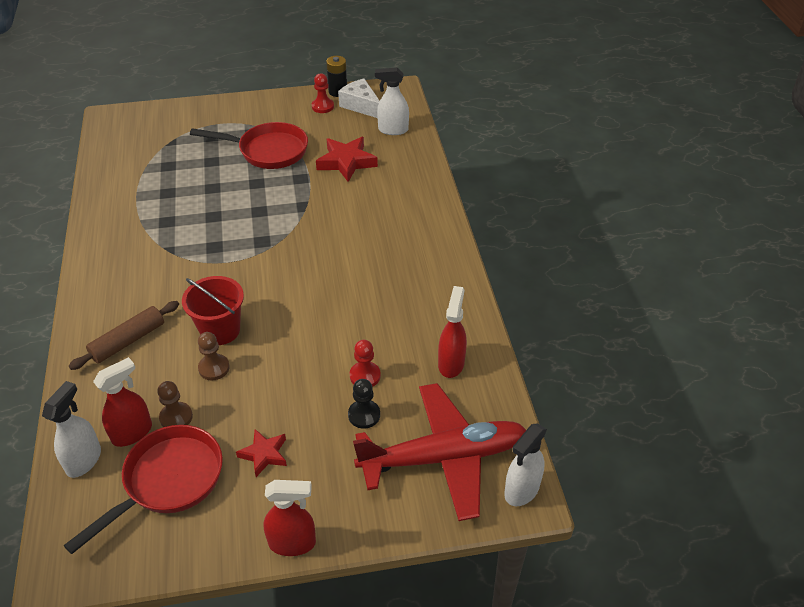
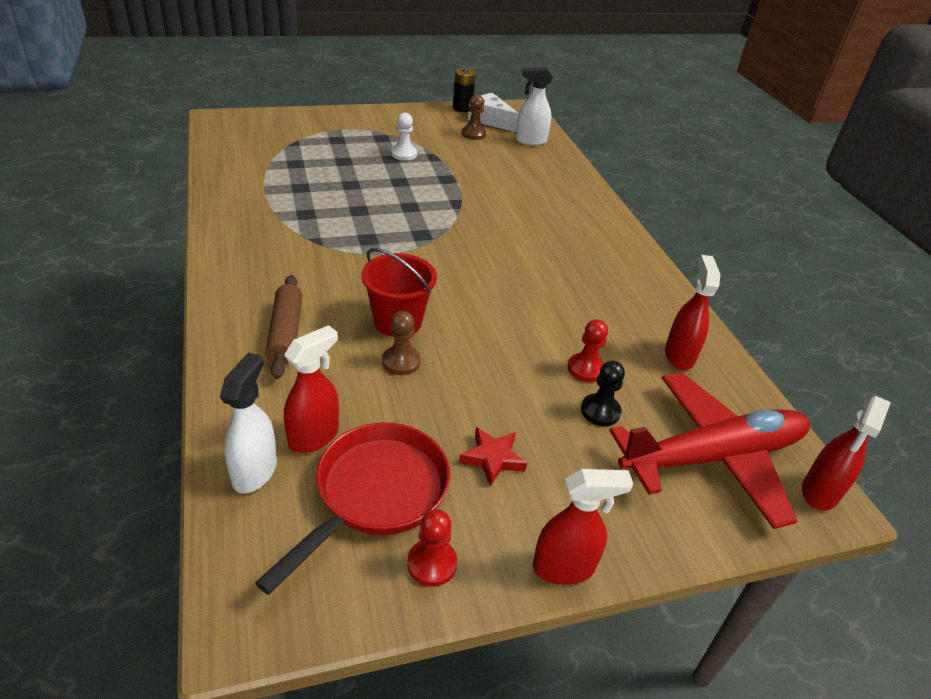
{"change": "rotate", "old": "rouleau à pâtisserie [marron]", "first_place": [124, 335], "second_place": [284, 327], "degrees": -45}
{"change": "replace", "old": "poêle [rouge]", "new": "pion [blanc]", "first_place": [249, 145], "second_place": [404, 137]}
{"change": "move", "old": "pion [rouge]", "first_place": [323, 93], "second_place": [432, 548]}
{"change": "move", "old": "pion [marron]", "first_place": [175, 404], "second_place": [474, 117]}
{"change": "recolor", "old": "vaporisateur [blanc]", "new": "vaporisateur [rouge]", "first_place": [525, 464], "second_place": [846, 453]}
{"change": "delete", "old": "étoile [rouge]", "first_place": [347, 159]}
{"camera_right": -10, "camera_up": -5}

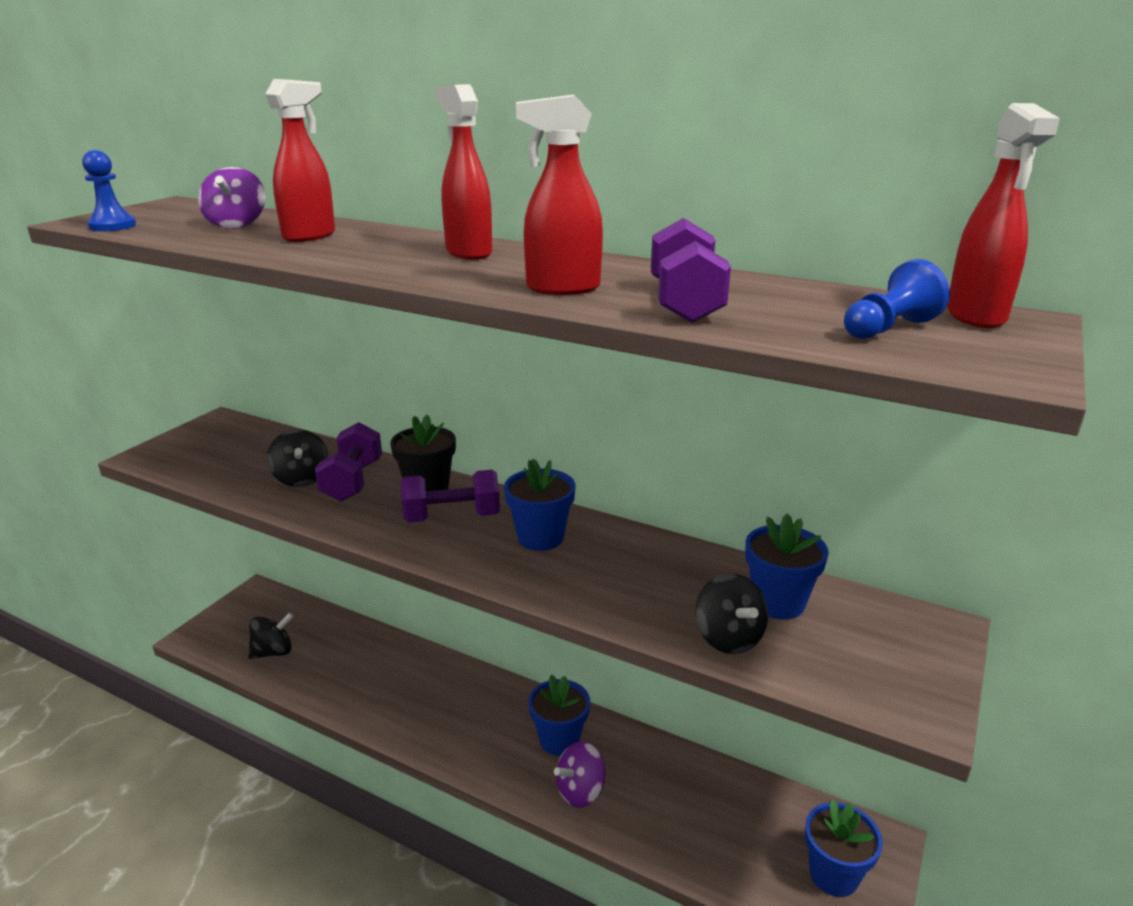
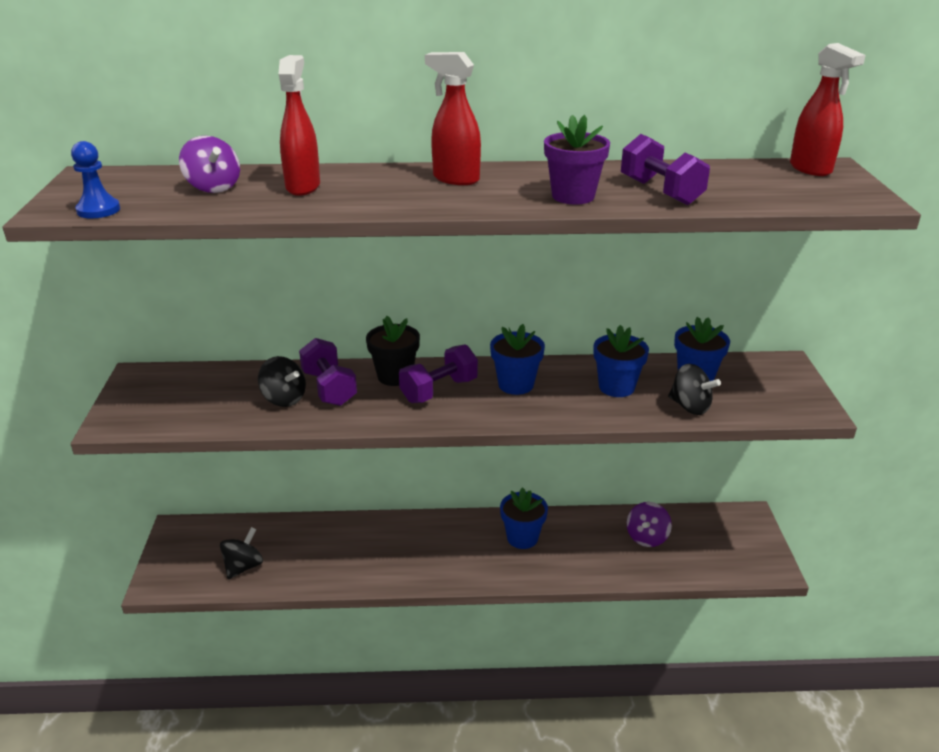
{"change": "replace", "old": "vaporisateur [rouge]", "new": "pot de fleurs [violet]", "first_place": [559, 195], "second_place": [577, 159]}
{"change": "move", "old": "pot de fleurs [bleu]", "first_place": [844, 848], "second_place": [621, 361]}
{"change": "move", "old": "toupie [violet]", "first_place": [579, 774], "second_place": [649, 524]}
{"change": "delete", "old": "pion [bleu]", "first_place": [897, 299]}
{"camera_right": -30, "camera_up": 5}

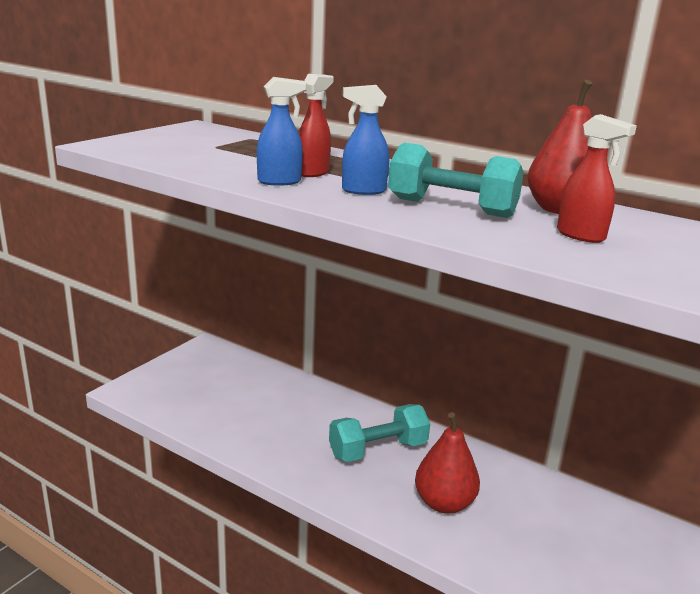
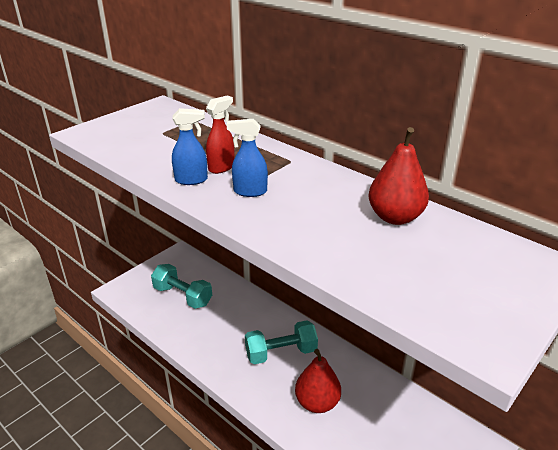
{"change": "move", "old": "haltère [turquoise]", "first_place": [456, 180], "second_place": [181, 286]}
{"change": "delete", "old": "vaporisateur [rouge]", "first_place": [597, 178]}
{"camera_right": 10, "camera_up": 10}

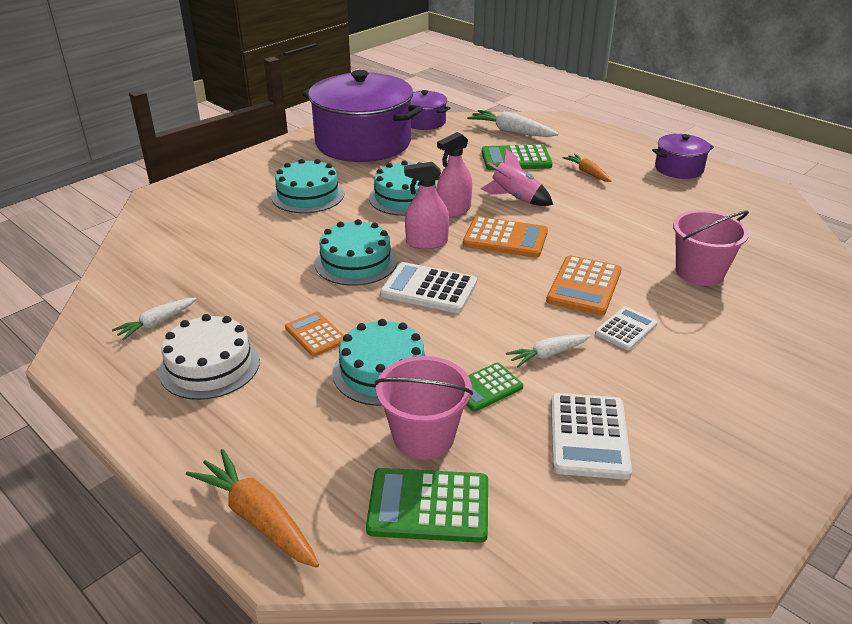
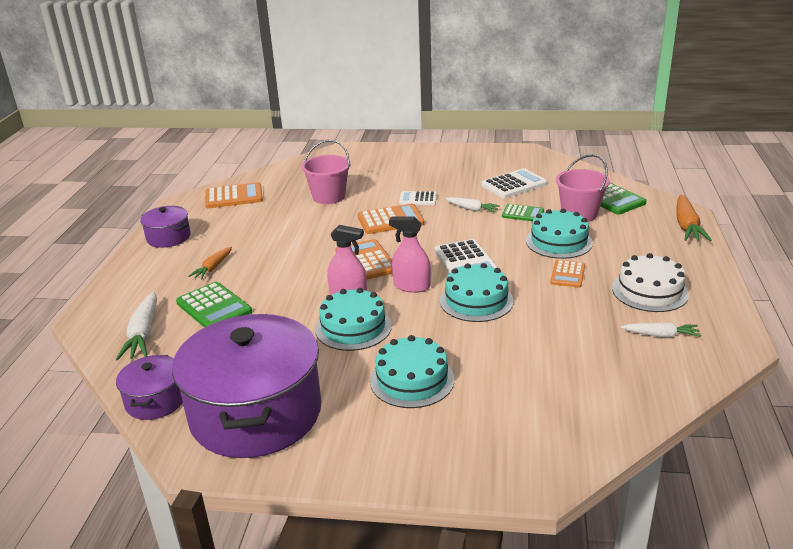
{"change": "insert", "new": "calculatrice [orange]", "second_place": [234, 195]}
{"change": "rotate", "old": "vaporisateur [rose]", "first_place": [426, 205], "second_place": [410, 255], "degrees": 150}
{"change": "delete", "old": "fusée [rose]", "first_place": [517, 177]}
{"camera_right": -125, "camera_up": -5}

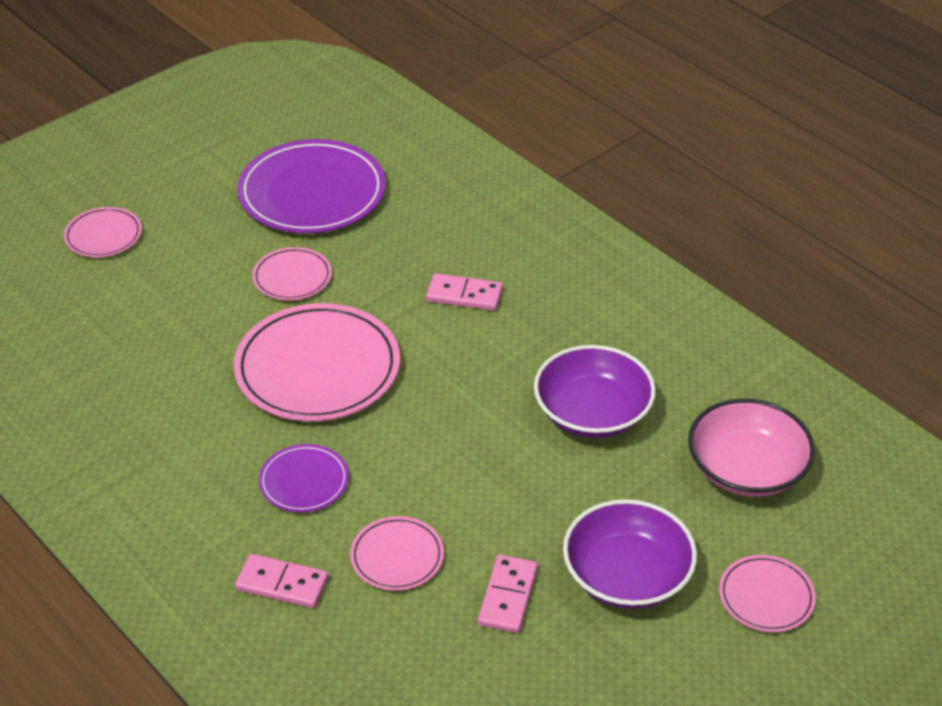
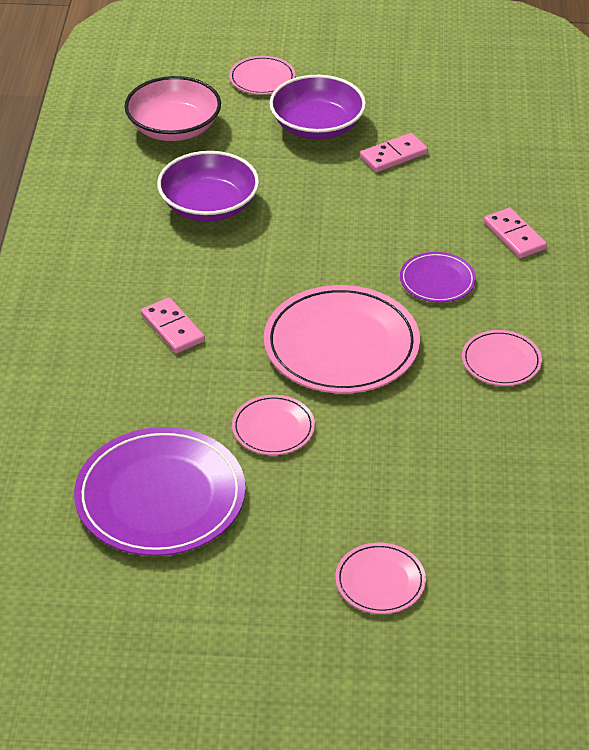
{"change": "move", "old": "assiette [rose]", "first_place": [397, 553], "second_place": [502, 358]}
{"camera_right": -135, "camera_up": 0}

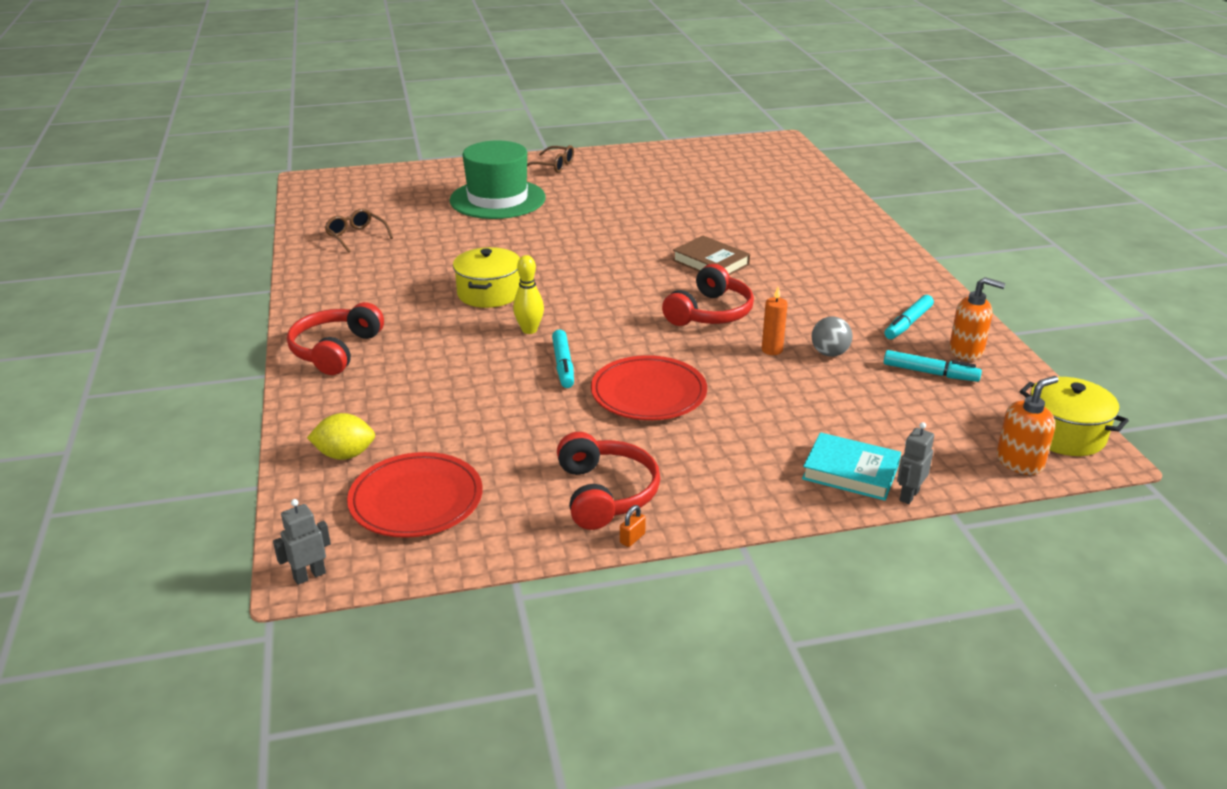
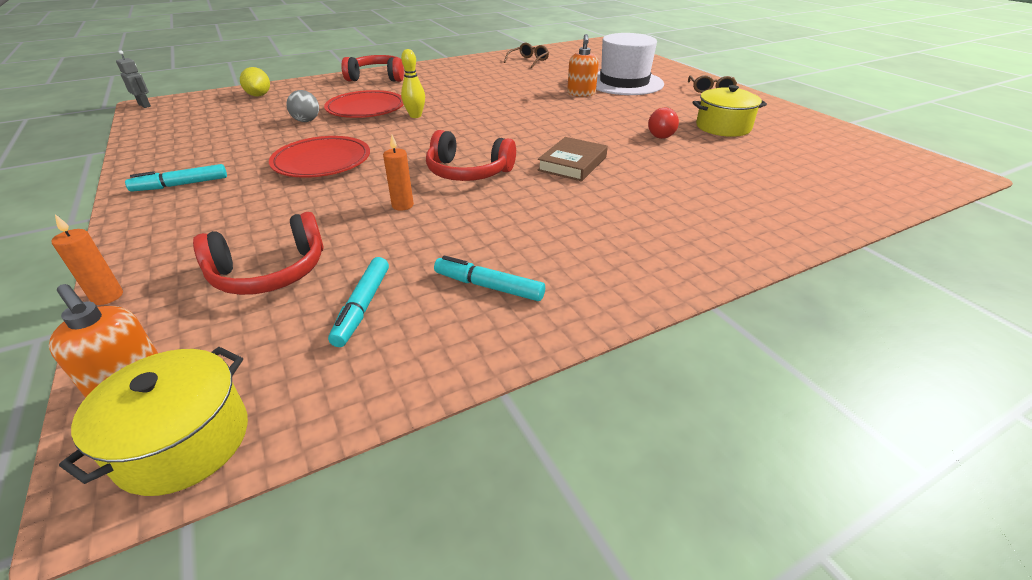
{"change": "replace", "old": "robot [gris]", "new": "bougie [orange]", "first_place": [915, 463], "second_place": [87, 259]}
{"change": "move", "old": "feutre [turquoise]", "first_place": [563, 359], "second_place": [176, 178]}
{"change": "move", "old": "casque audio [rouge]", "first_place": [608, 481], "second_place": [258, 253]}
{"change": "move", "old": "balle [gris]", "first_place": [832, 336], "second_place": [302, 106]}
{"change": "move", "old": "assiette [rouge]", "first_place": [415, 495], "second_place": [364, 104]}
{"change": "move", "old": "distributeur de savon [orange]", "first_place": [977, 318], "second_place": [583, 65]}
{"change": "recolor", "old": "chapeau [vert]", "new": "chapeau [blanc]", "first_place": [498, 180], "second_place": [630, 64]}
{"change": "insert", "new": "ampoule [rouge]", "second_place": [663, 123]}
{"change": "move", "old": "marmite [jaune]", "first_place": [486, 277], "second_place": [729, 111]}
{"change": "delete", "old": "cadenas [orange]", "first_place": [633, 526]}
{"change": "delete", "old": "livre [turquoise]", "first_place": [851, 466]}
{"camera_right": 75, "camera_up": 5}

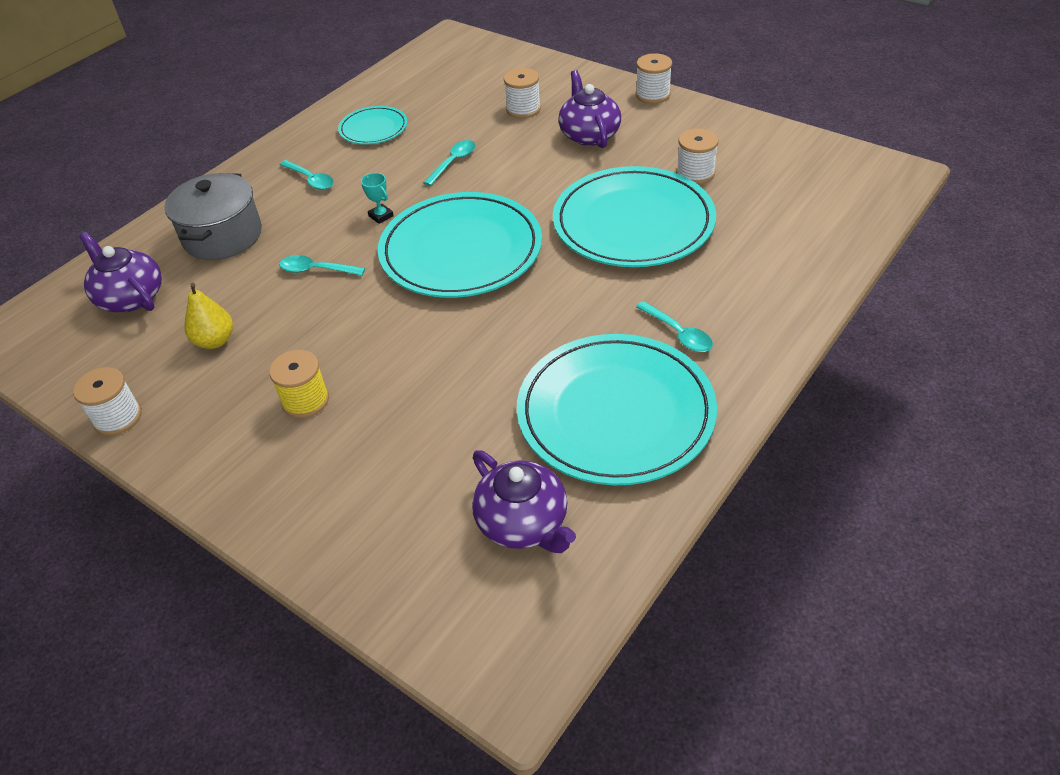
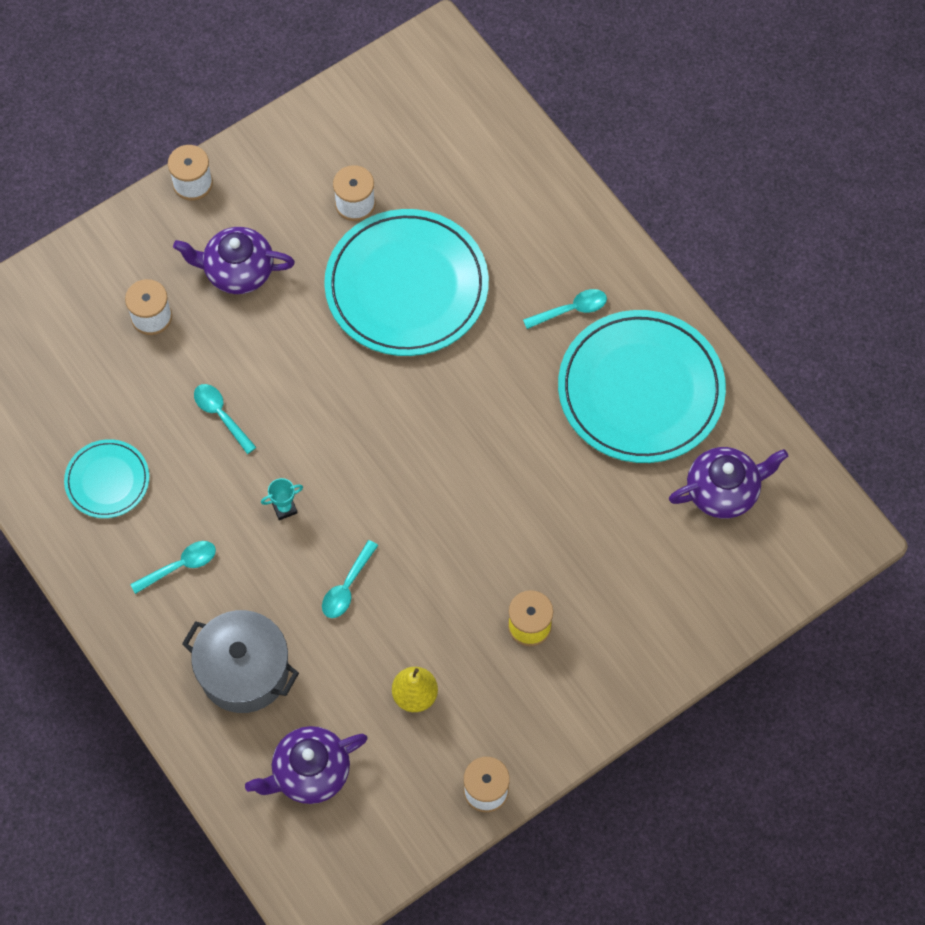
{"change": "delete", "old": "assiette [turquoise]", "first_place": [460, 245]}
{"camera_right": -75, "camera_up": 20}

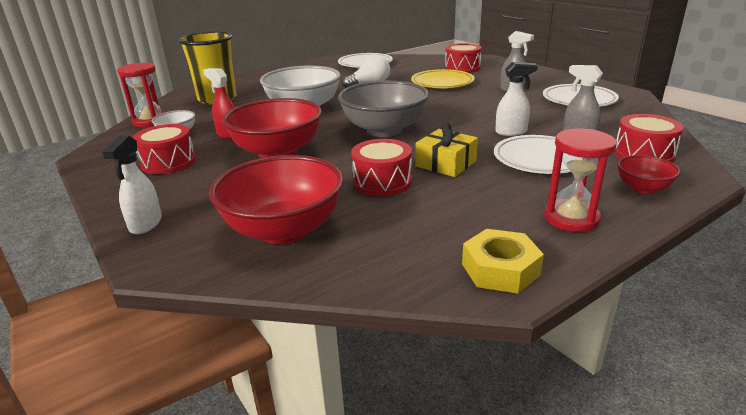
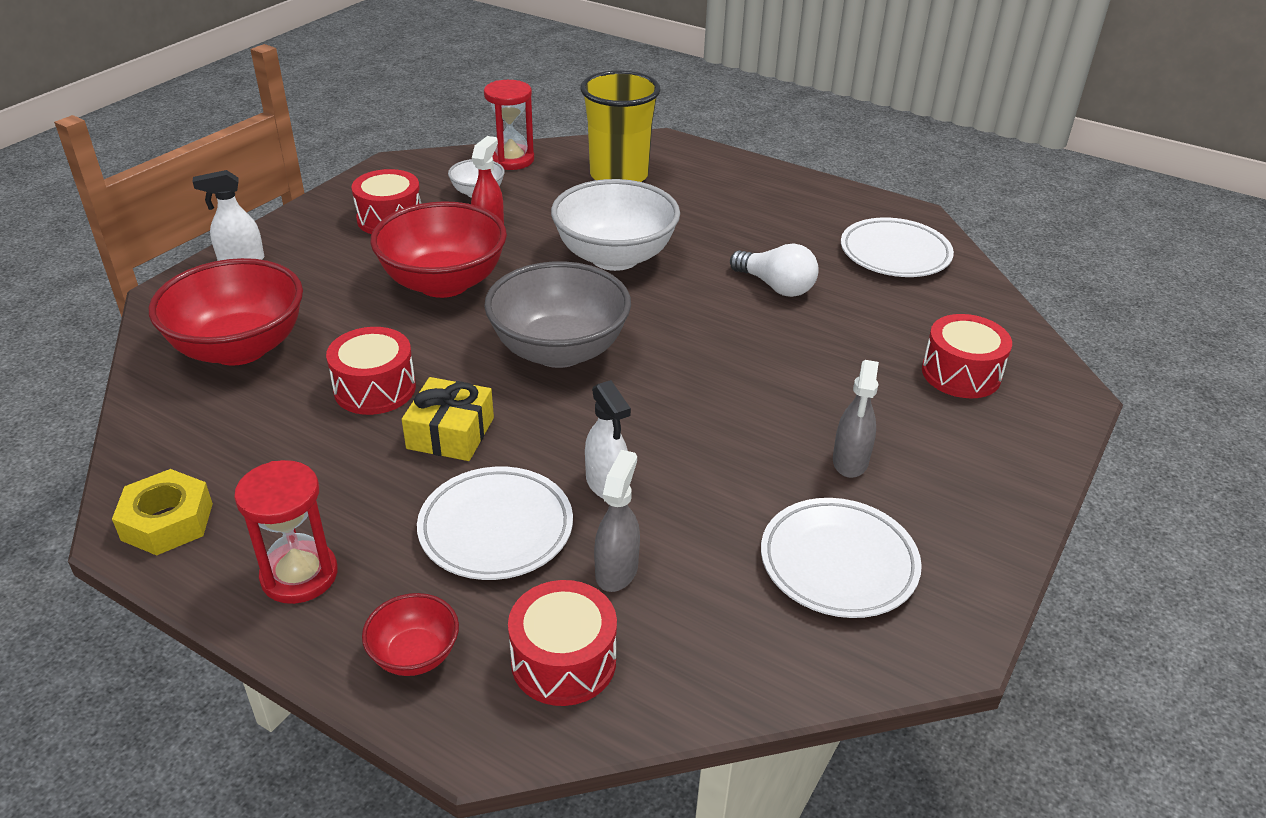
{"change": "delete", "old": "assiette [jaune]", "first_place": [443, 79]}
{"camera_right": 65, "camera_up": 10}

